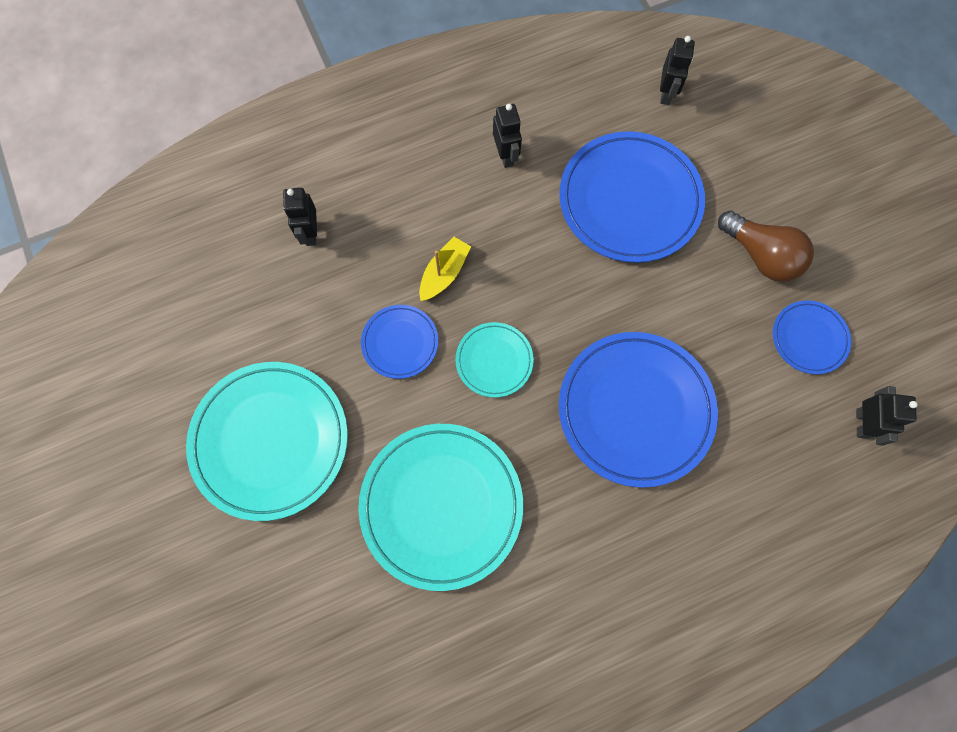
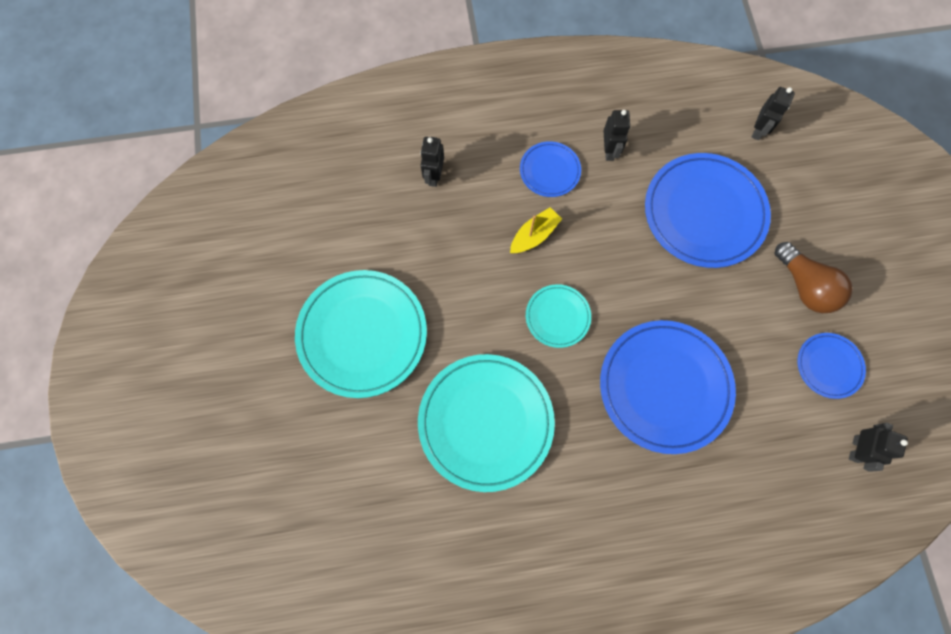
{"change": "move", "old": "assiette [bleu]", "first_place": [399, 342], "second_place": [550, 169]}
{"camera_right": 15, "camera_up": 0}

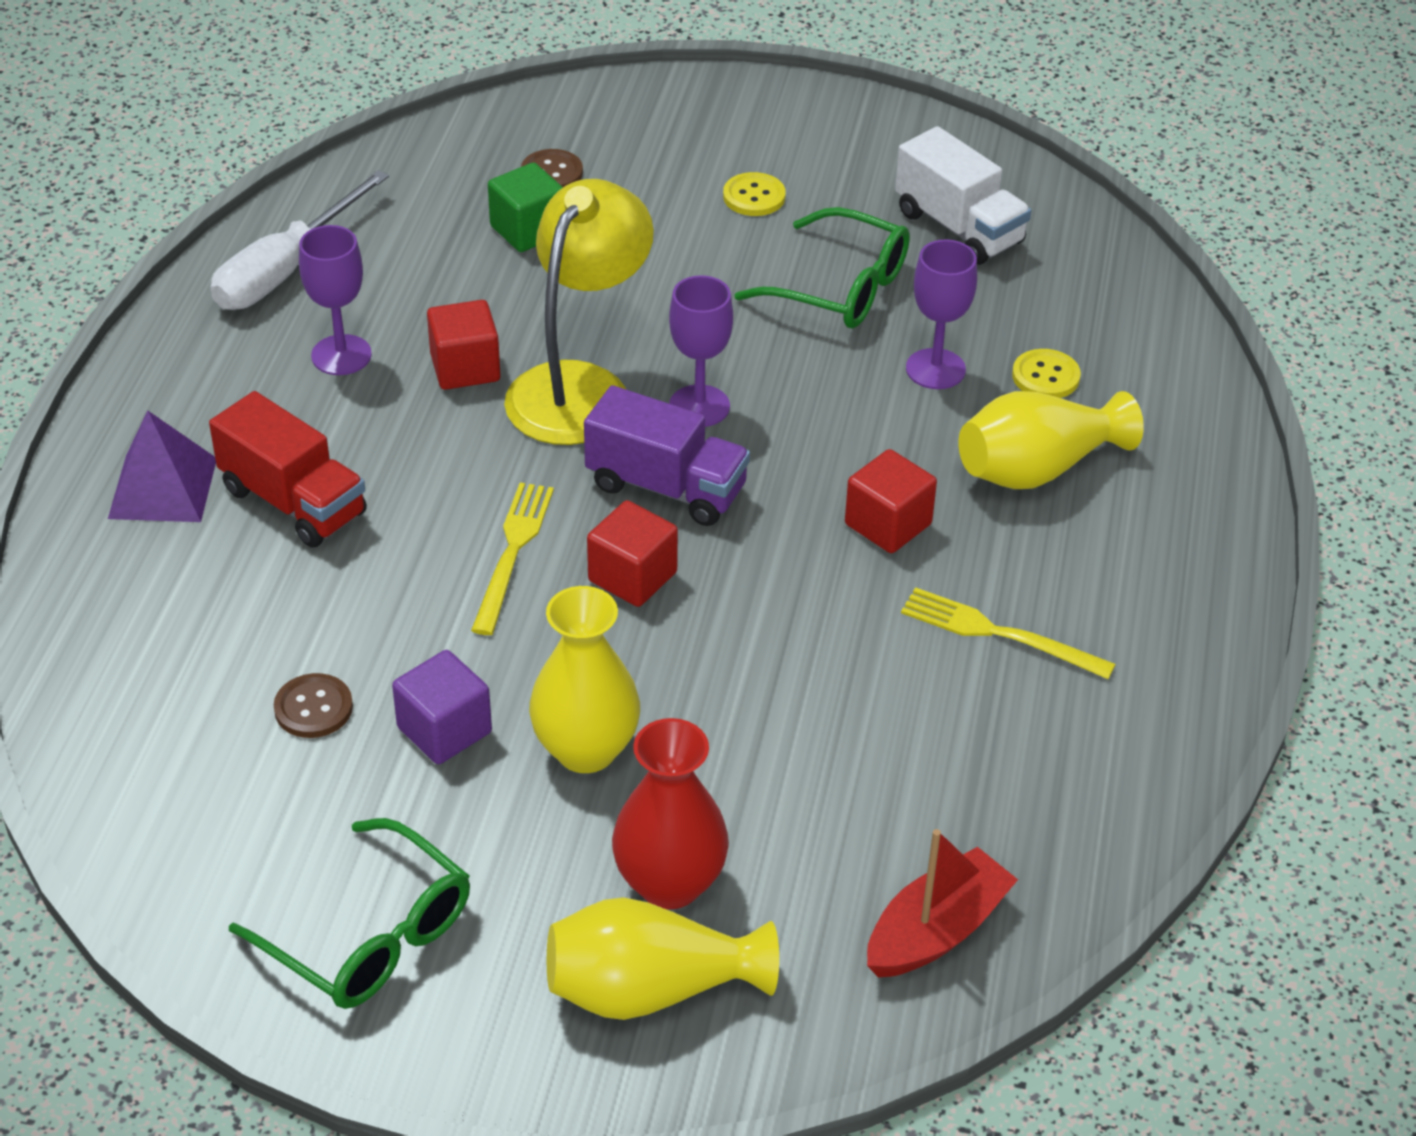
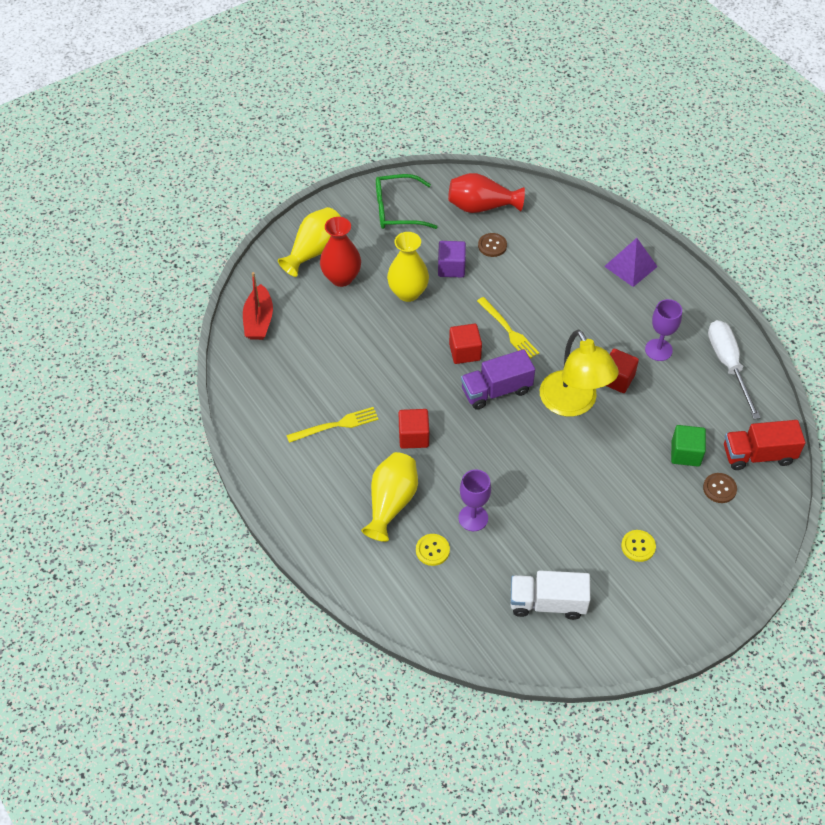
{"change": "insert", "new": "vase [rouge]", "second_place": [486, 193]}
{"change": "move", "old": "camion [rouge]", "first_place": [288, 469], "second_place": [764, 445]}
{"change": "delete", "old": "verre à pied [violet]", "first_place": [701, 351]}
{"change": "delete", "old": "lunettes [vert]", "first_place": [822, 267]}
{"camera_right": 135, "camera_up": 10}

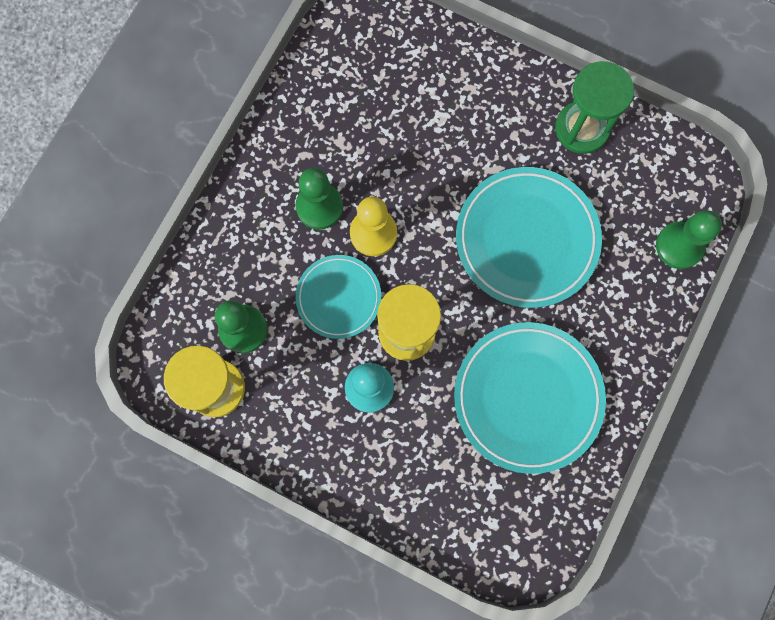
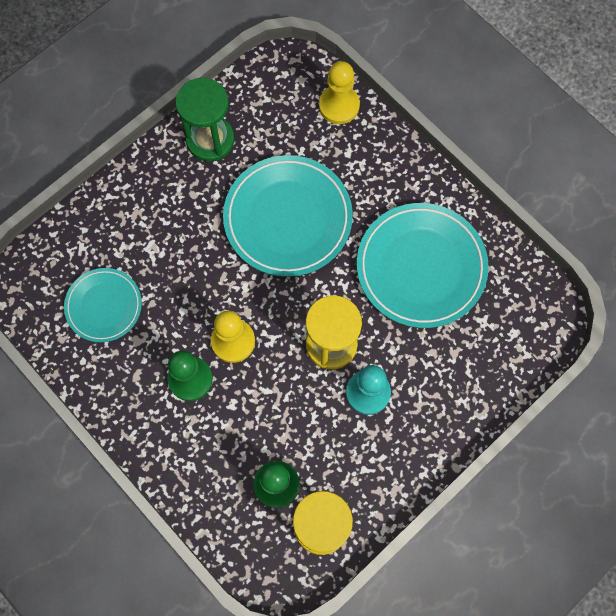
{"change": "move", "old": "assiette [turquoise]", "first_place": [338, 297], "second_place": [103, 305]}
{"change": "recolor", "old": "pion [vert]", "new": "pion [jaune]", "first_place": [689, 239], "second_place": [339, 92]}
{"camera_right": -70, "camera_up": -5}

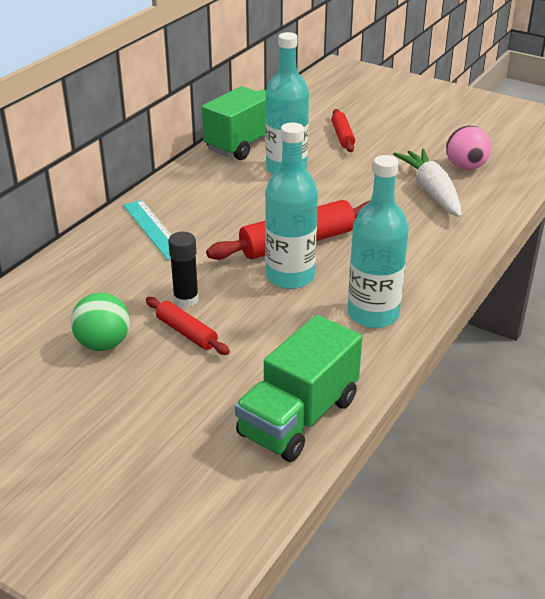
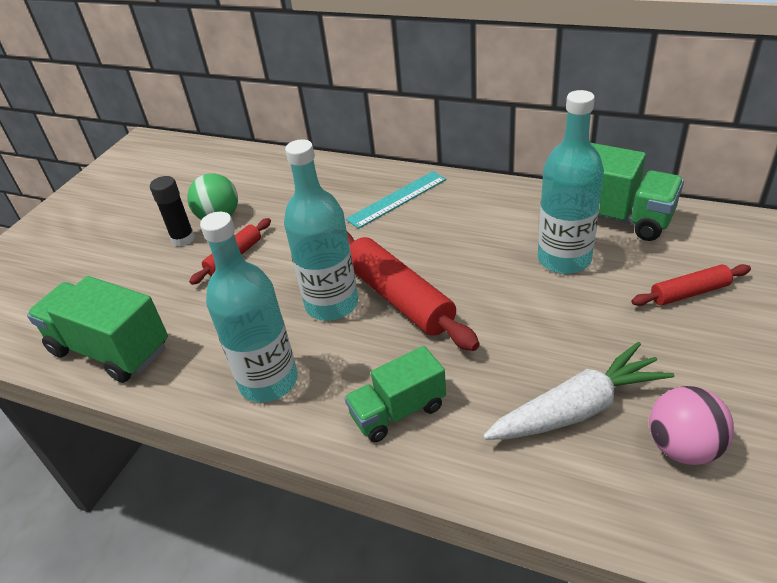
{"change": "move", "old": "bâton de colle [noir]", "first_place": [183, 270], "second_place": [172, 211]}
{"change": "insert", "new": "camion [vert]", "second_place": [395, 394]}
{"camera_right": 85, "camera_up": 5}

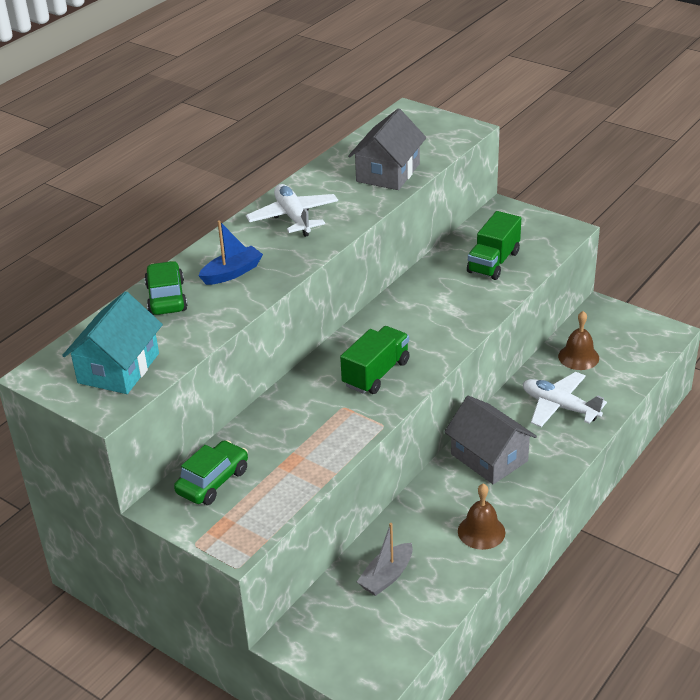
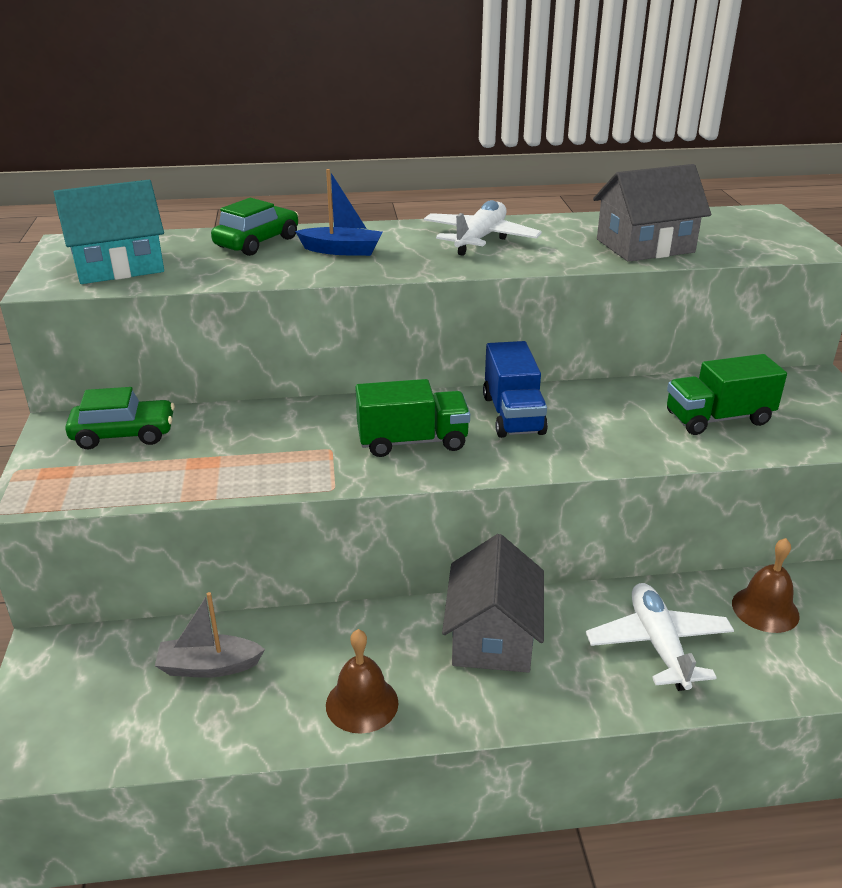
{"change": "insert", "new": "camion [bleu]", "second_place": [515, 389]}
{"camera_right": 45, "camera_up": -5}

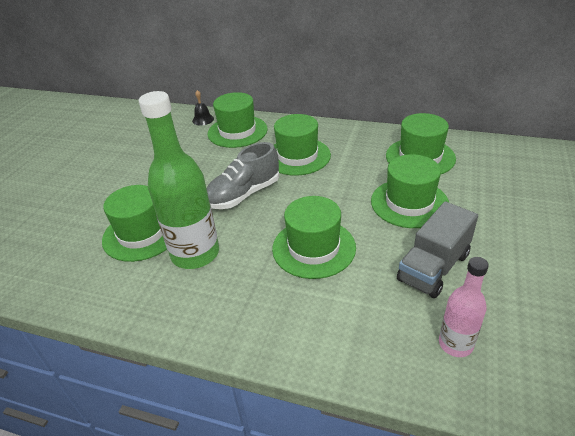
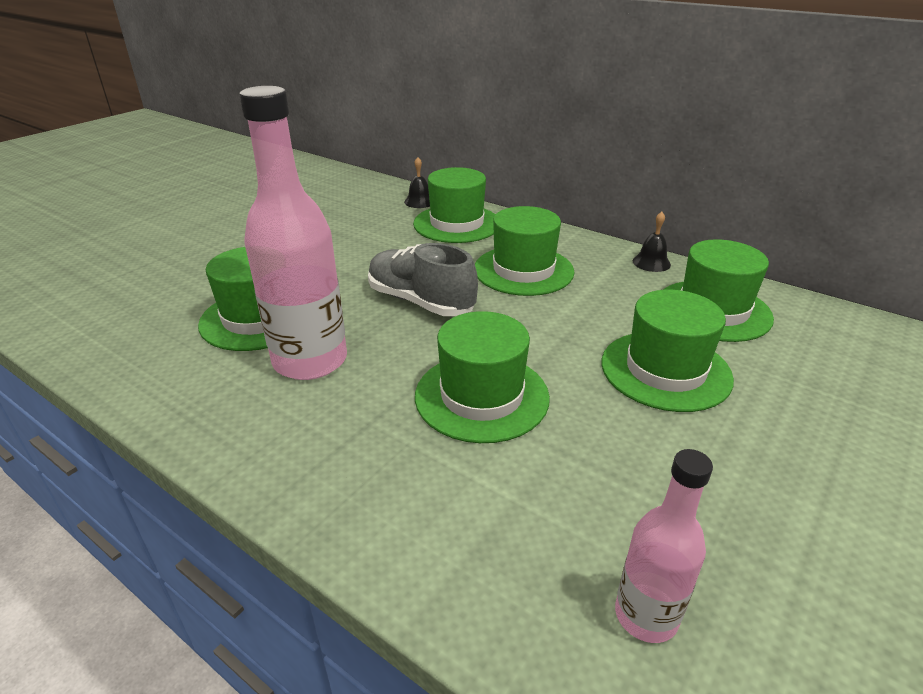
{"change": "recolor", "old": "bouteille [vert]", "new": "bouteille [rose]", "first_place": [179, 180], "second_place": [293, 233]}
{"change": "rotate", "old": "chaussure [gris]", "first_place": [242, 175], "second_place": [423, 279], "degrees": 60}
{"change": "insert", "new": "cloche [noir]", "second_place": [652, 242]}
{"change": "delete", "old": "camion [gris]", "first_place": [437, 250]}
{"camera_right": 15, "camera_up": -5}

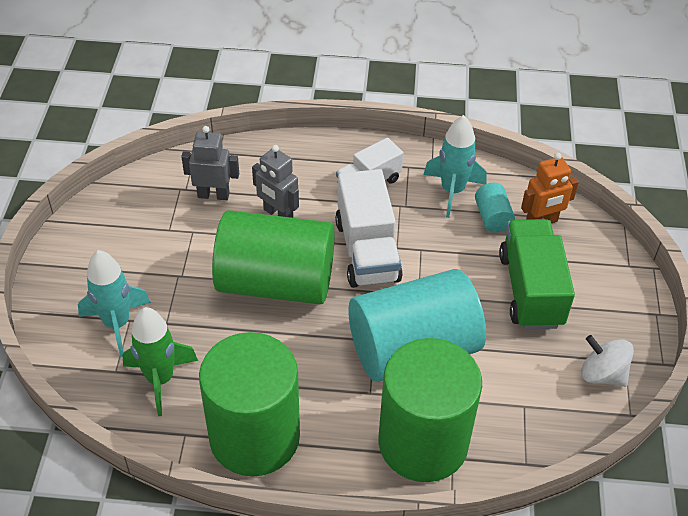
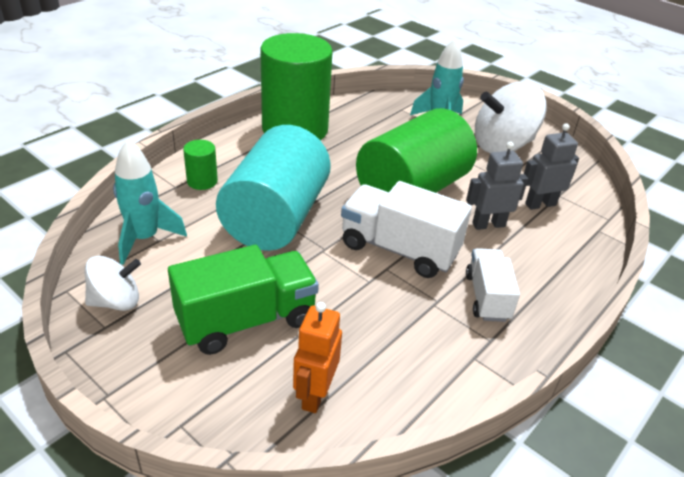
{"change": "move", "old": "fusée [turquoise]", "first_place": [455, 166], "second_place": [150, 202]}
{"change": "rotate", "old": "camion [vert]", "first_place": [537, 274], "second_place": [243, 300], "degrees": -60}
{"change": "resize", "old": "cylindre [vert]", "first_place": [430, 410], "second_place": [200, 165], "factor": 0.4}
{"change": "insert", "new": "toupie [blanc]", "second_place": [511, 117]}
{"change": "rotate", "old": "robot [gris]", "first_place": [210, 163], "second_place": [551, 166], "degrees": -150}
{"change": "delete", "old": "fusée [vert]", "first_place": [160, 361]}
{"change": "delete", "old": "cylindre [turquoise]", "first_place": [495, 208]}
{"camera_right": 125, "camera_up": -10}

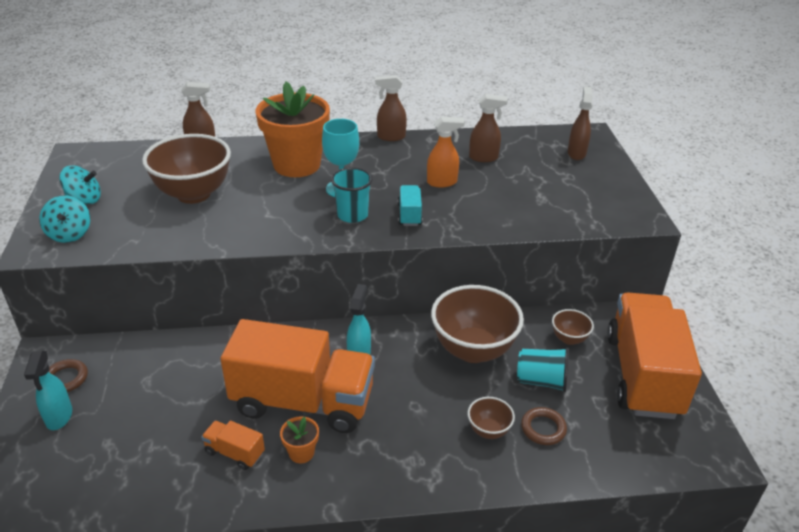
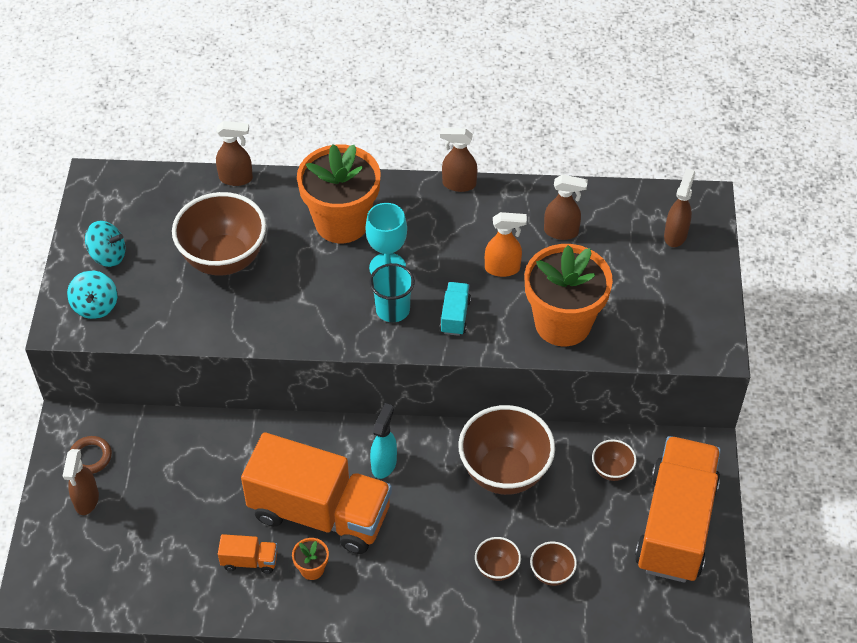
{"change": "recolor", "old": "vaporisateur [turquoise]", "new": "vaporisateur [marron]", "first_place": [48, 390], "second_place": [81, 482]}
{"change": "rotate", "old": "camion [orange]", "first_place": [233, 445], "second_place": [247, 554], "degrees": 150}
{"change": "insert", "new": "pot de fleurs [orange]", "second_place": [568, 295]}
{"change": "replace", "old": "anneau [marron]", "new": "bol [marron]", "first_place": [544, 426], "second_place": [553, 564]}
{"change": "delete", "old": "gobelet [turquoise]", "first_place": [543, 370]}
{"camera_right": 10, "camera_up": 15}

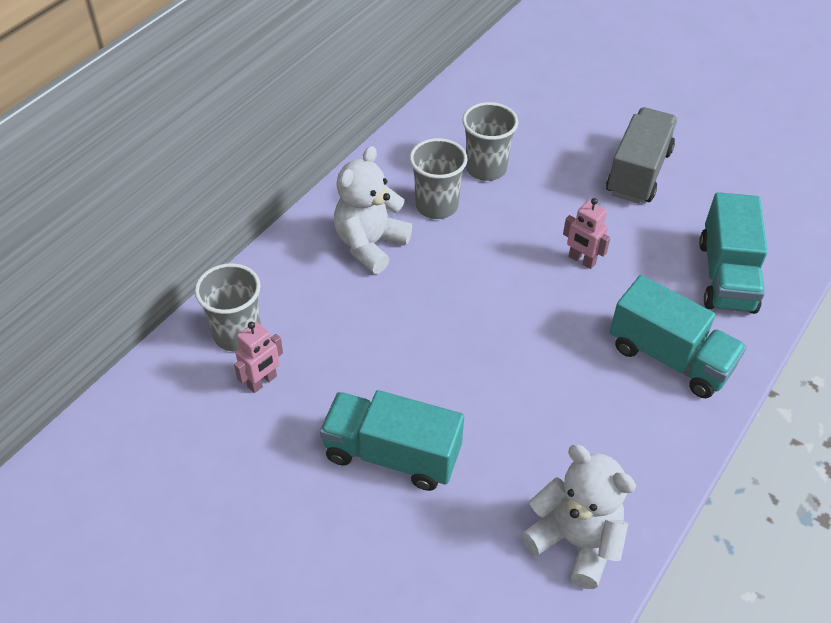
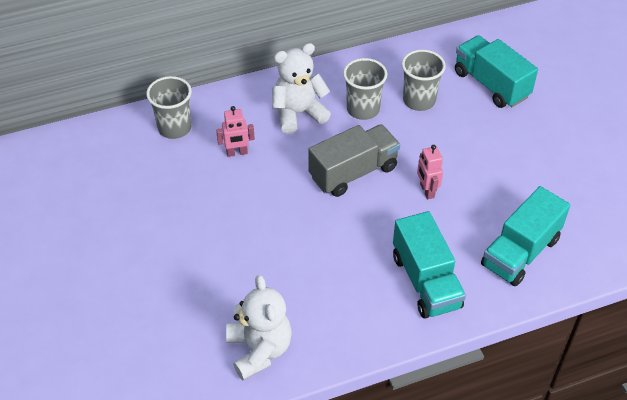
{"change": "move", "old": "robot [rose]", "first_place": [258, 357], "second_place": [235, 131]}
{"change": "move", "old": "camion [gris]", "first_place": [642, 155], "second_place": [354, 160]}
{"change": "move", "old": "camion [turquoise]", "first_place": [392, 440], "second_place": [496, 71]}
{"camera_right": 35, "camera_up": 0}

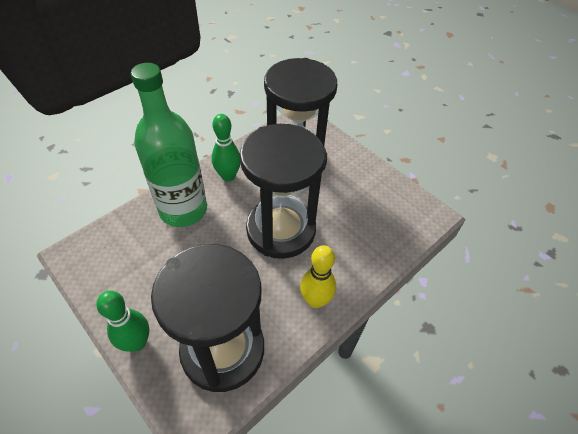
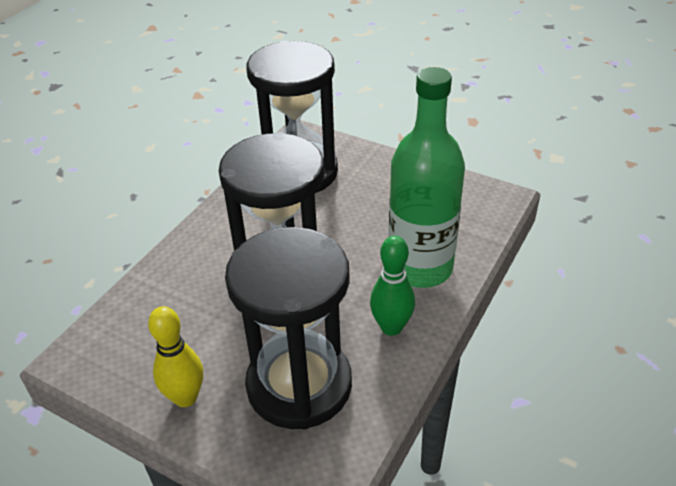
{"change": "move", "old": "quille [jaune]", "first_place": [318, 276], "second_place": [175, 356]}
{"change": "delete", "old": "quille [vert]", "first_place": [122, 321]}
{"camera_right": 165, "camera_up": -10}

